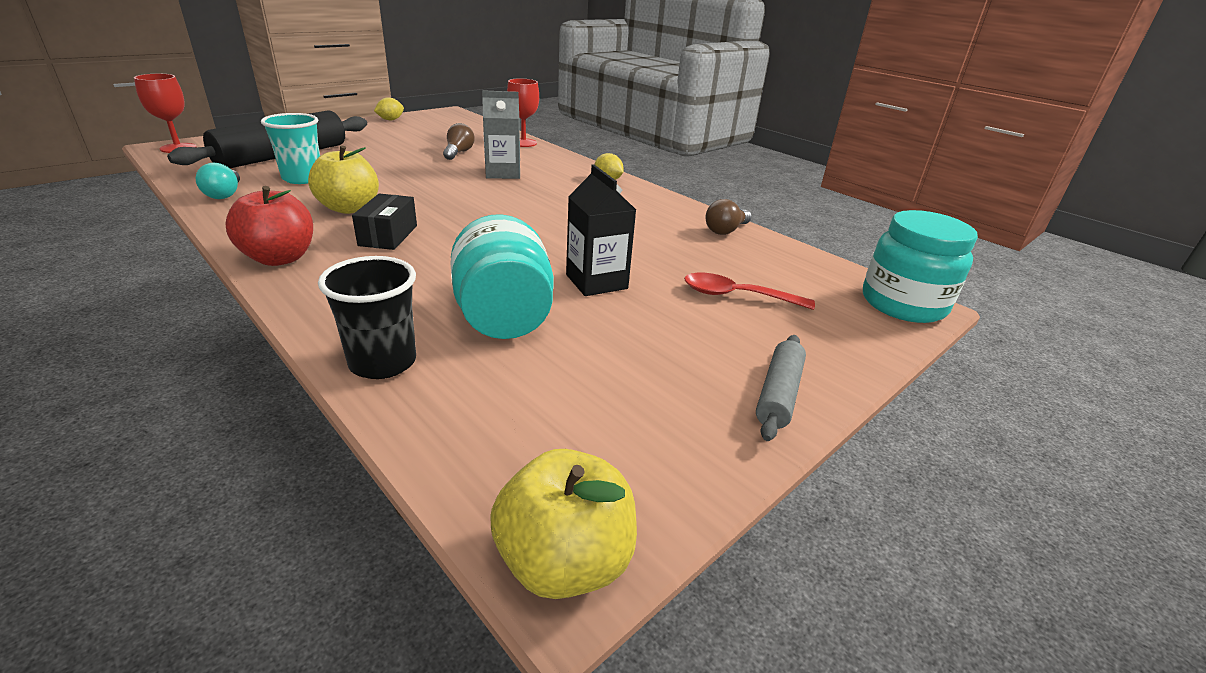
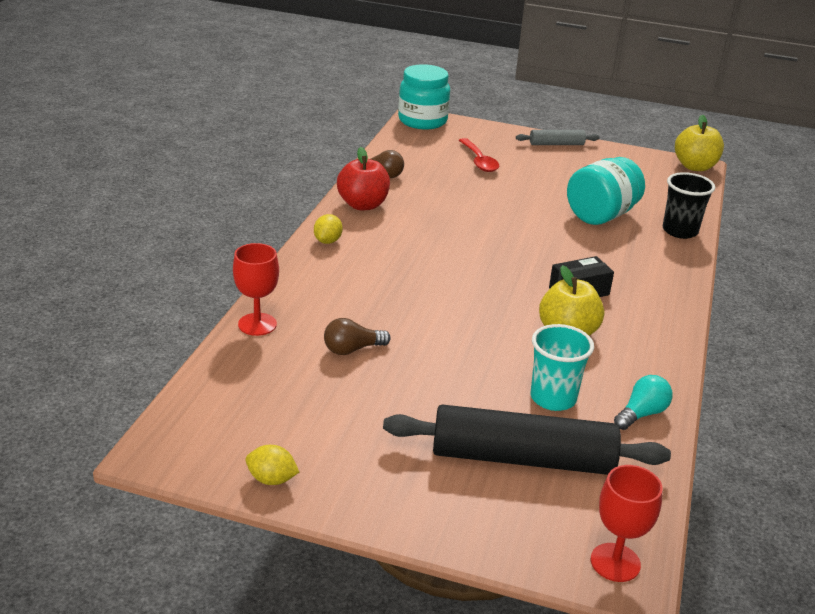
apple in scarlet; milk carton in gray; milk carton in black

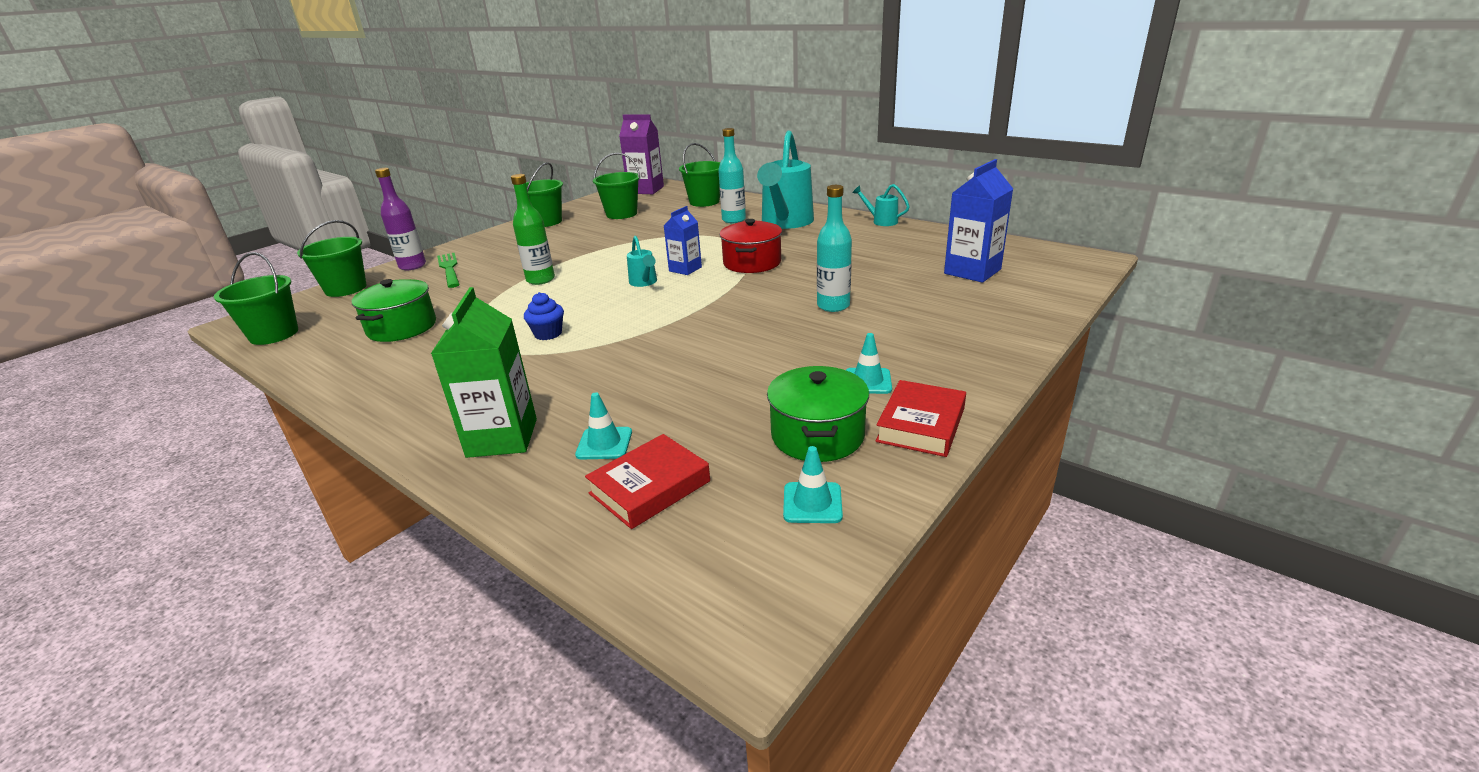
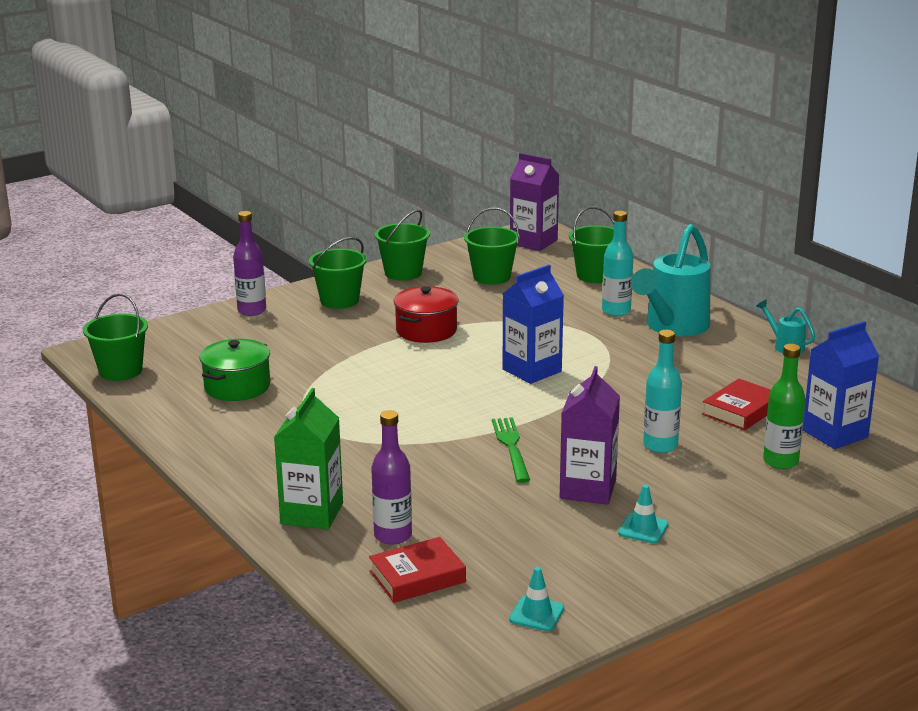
bucket in emerald (2nd from left); dinner fork in emerald; drink bottle in emerald; cupcake in cobalt; drink bottle in violet (2nd from left); watering pot in teal (1st from left in the first image); milk carton in cobalt (1st from left); stockpot in scarlet; stockpot in emerald (2nd from left in the first image); hardcover in scarlet (2nd from left); milk carton in violet (2nd from left)

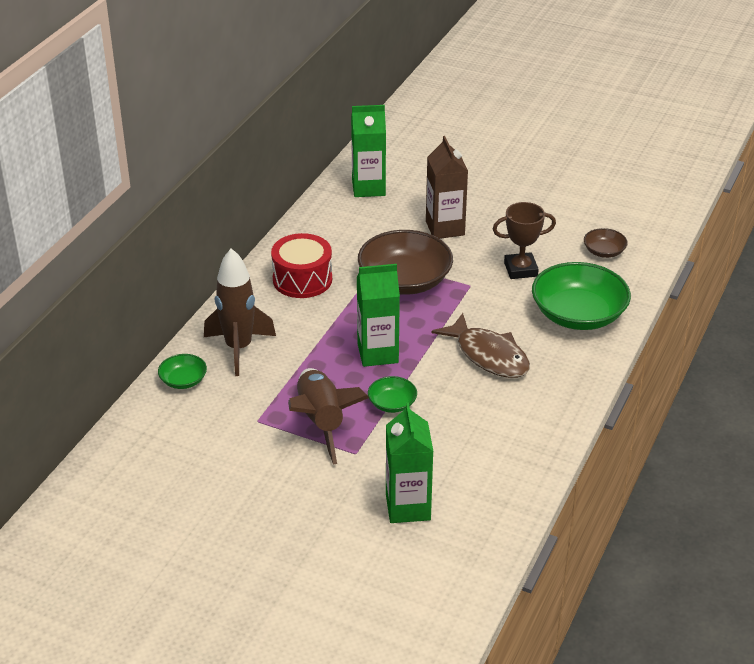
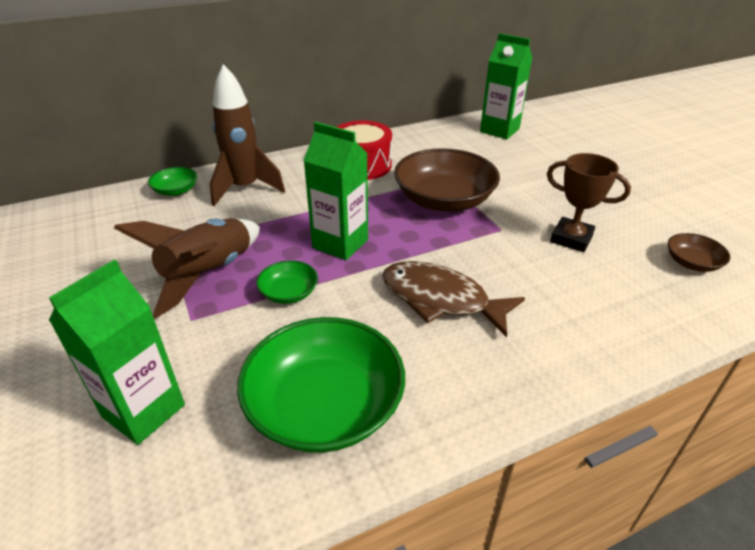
milk carton in dark brown; toy fish in dark brown; serving bowl in emerald (3rd from left)

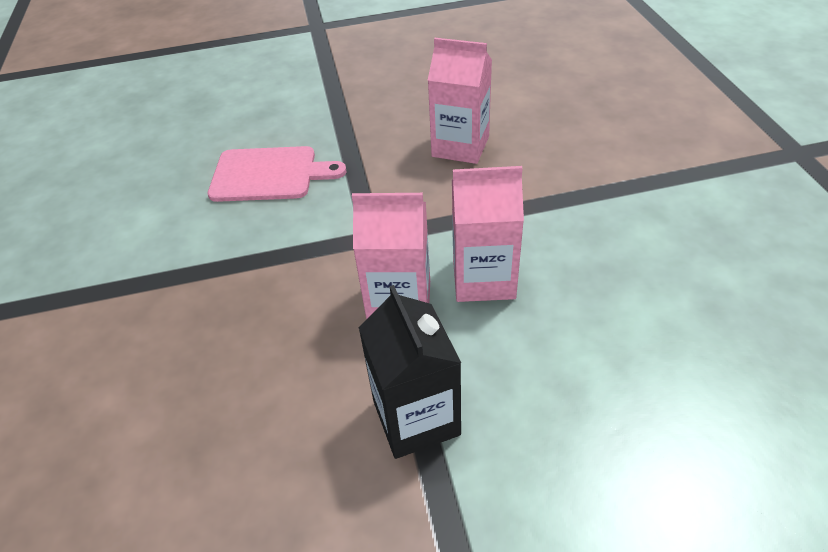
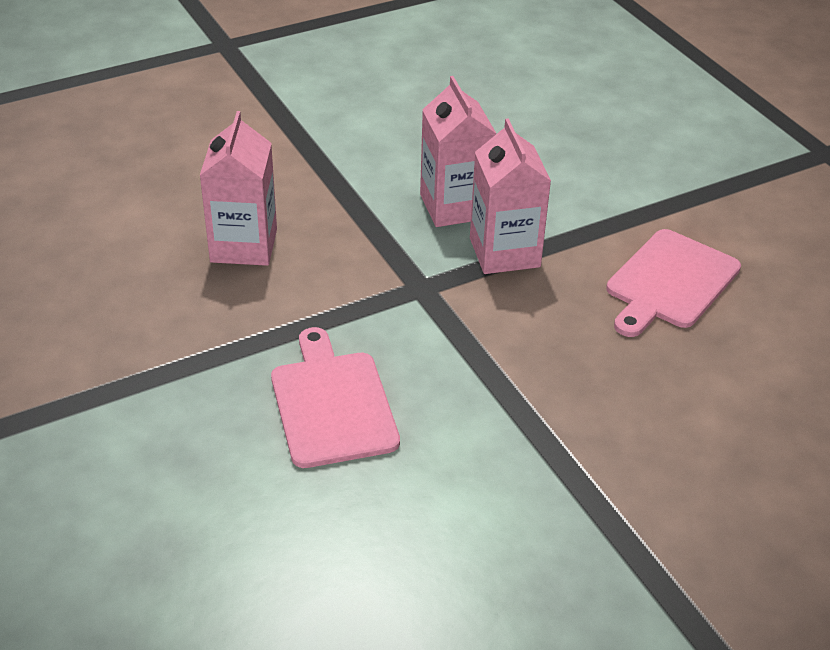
milk carton in black; cutting board in rose-pink (2nd from left)

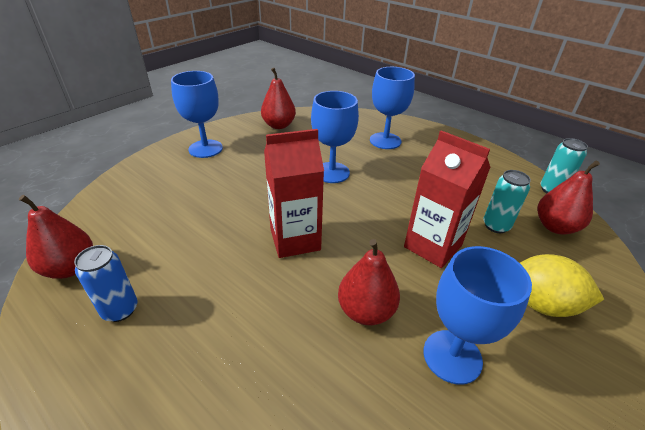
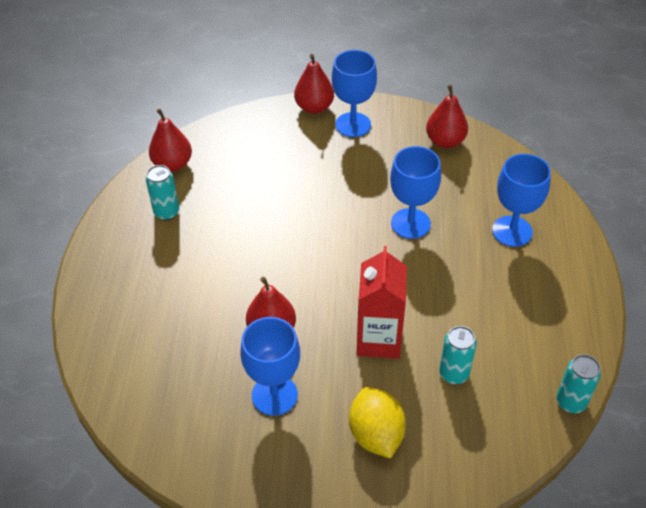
soda can in teal (1st from left); milk carton in scarlet (1st from left in the first image); pear fruit in scarlet (3rd from left)

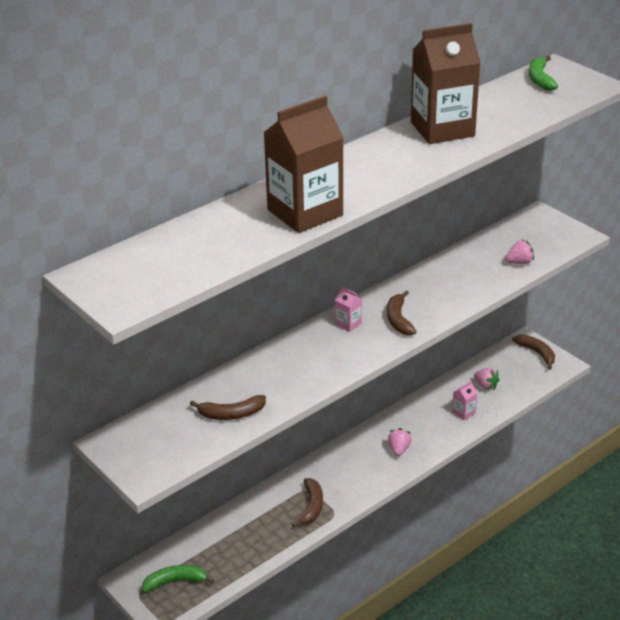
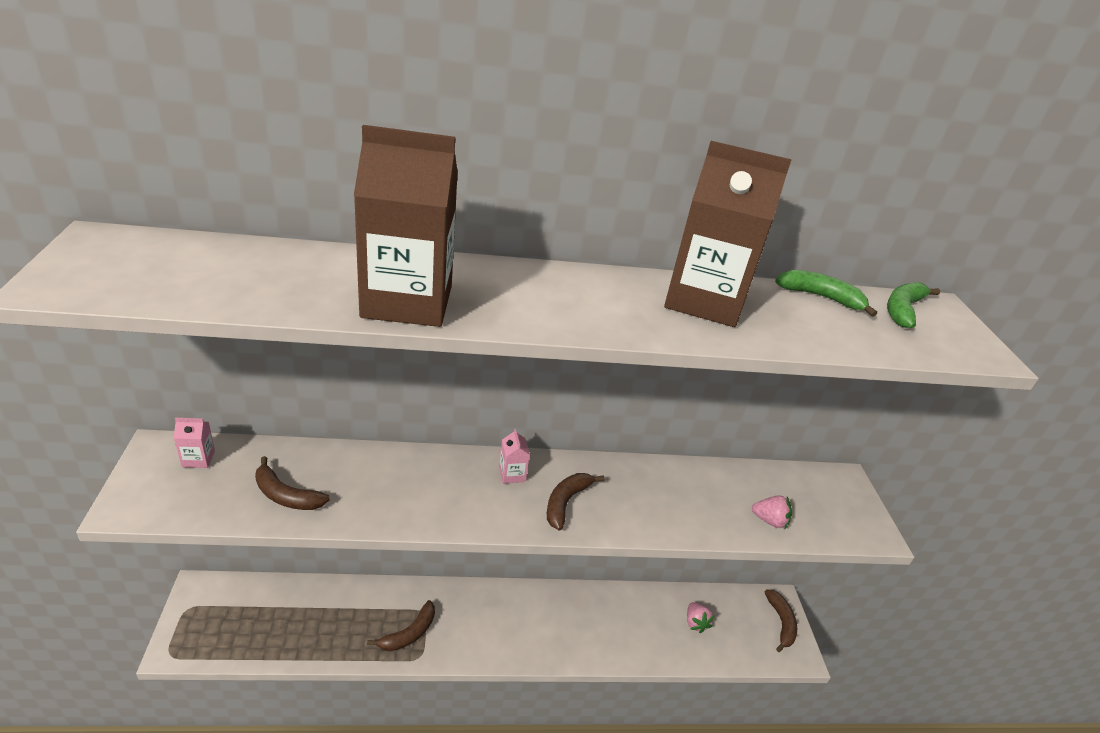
banana in emerald (1st from left); strawberry in rose-pink (1st from left in the first image); milk carton in rose-pink (1st from left)

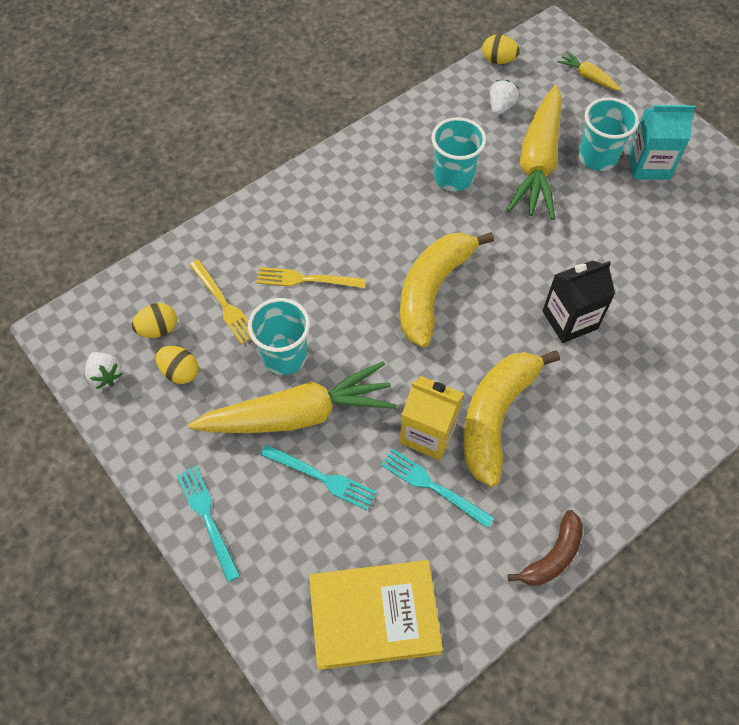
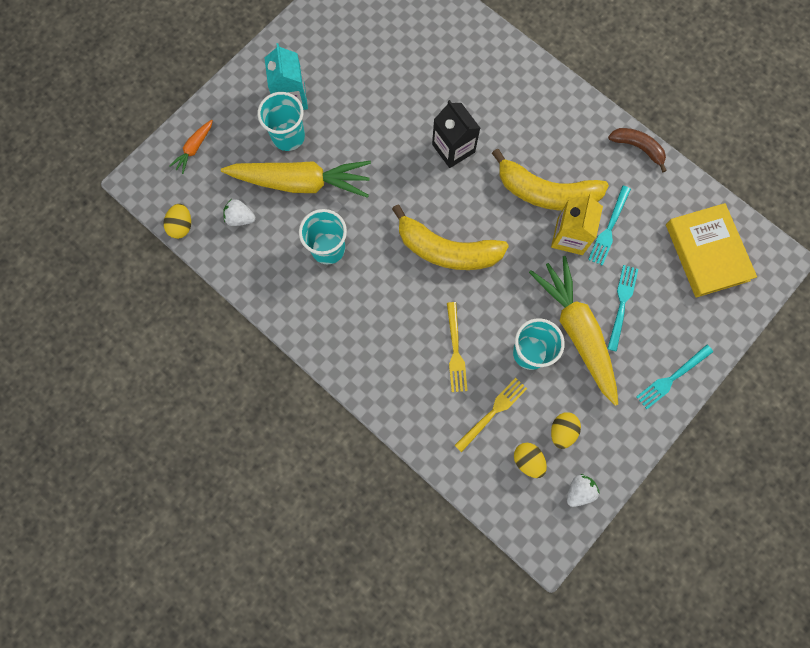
carrot in orange

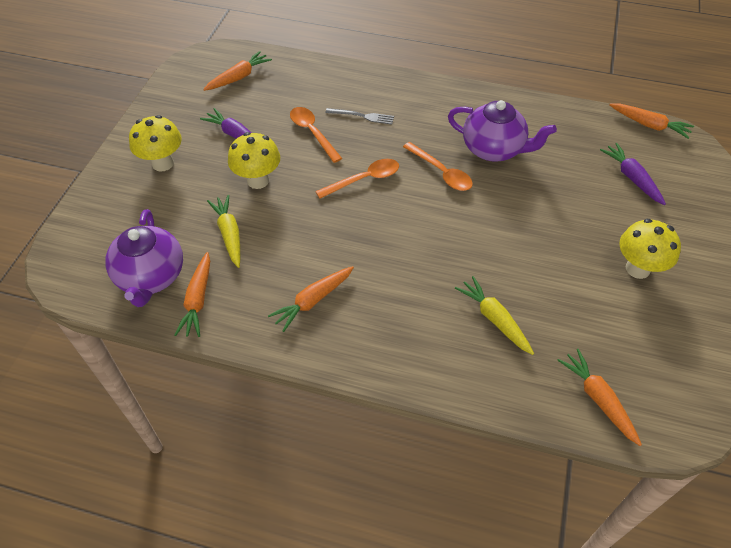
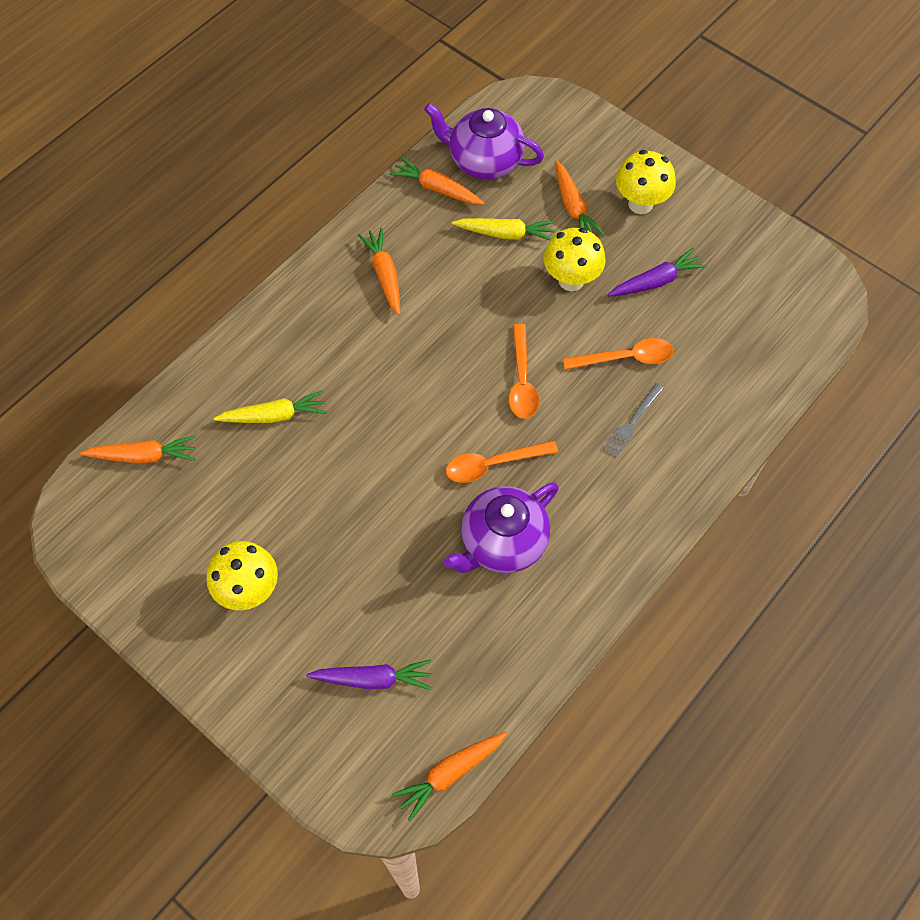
carrot in orange (5th from left)

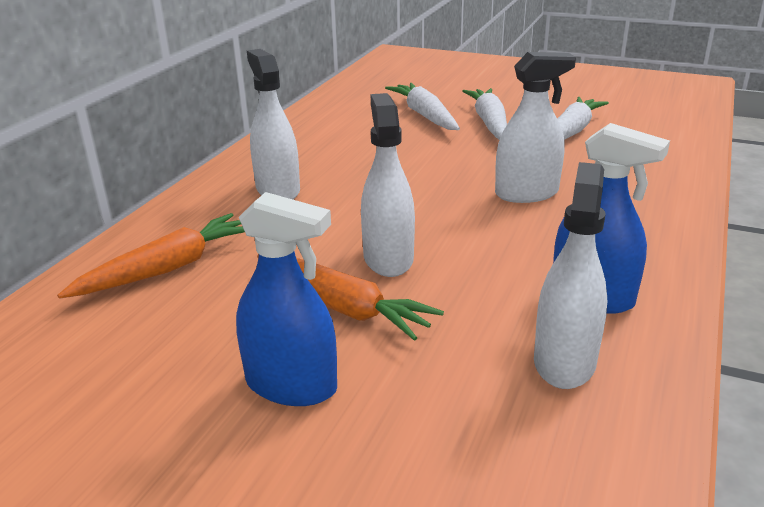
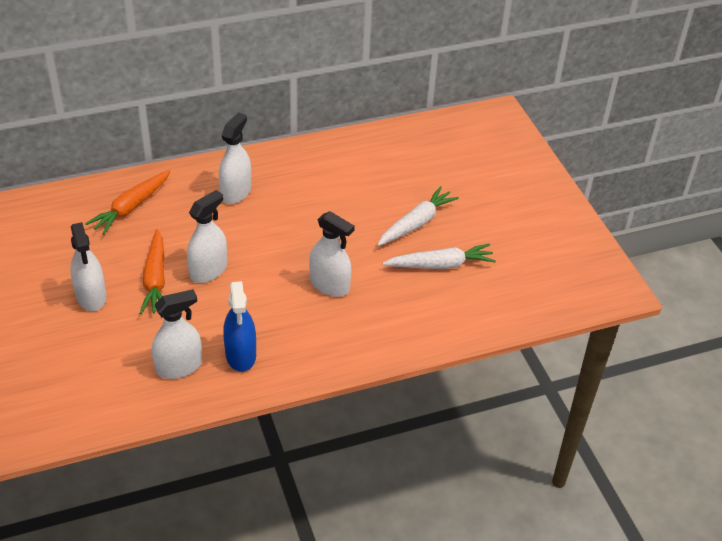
carrot in orange (1st from left); sprayer in pure white (1st from left); carrot in pure white (1st from left in the first image)

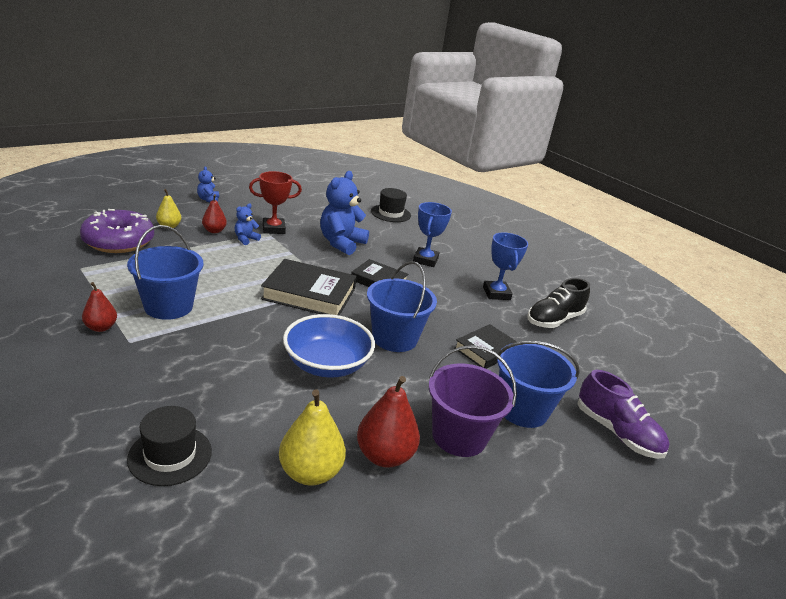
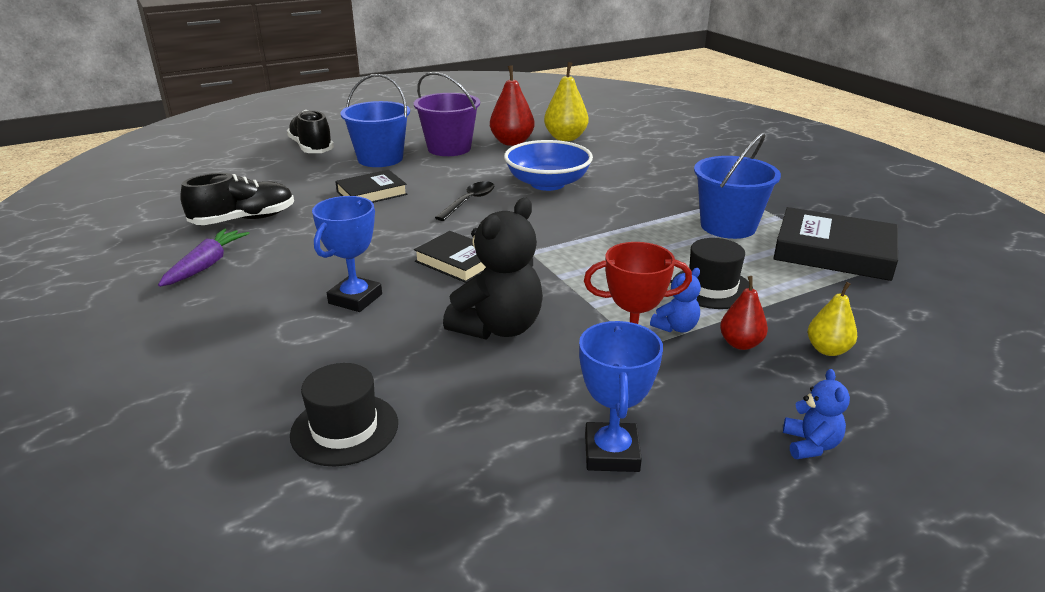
doughnut in violet; pear fruit in scarlet (1st from left in the first image); hat in black (2nd from left); hardcover in black (3rd from left); stuffed bear in black; teaspoon in black; prize cup in cobalt (2nd from left); shoe in black (2nd from left); carrot in violet

